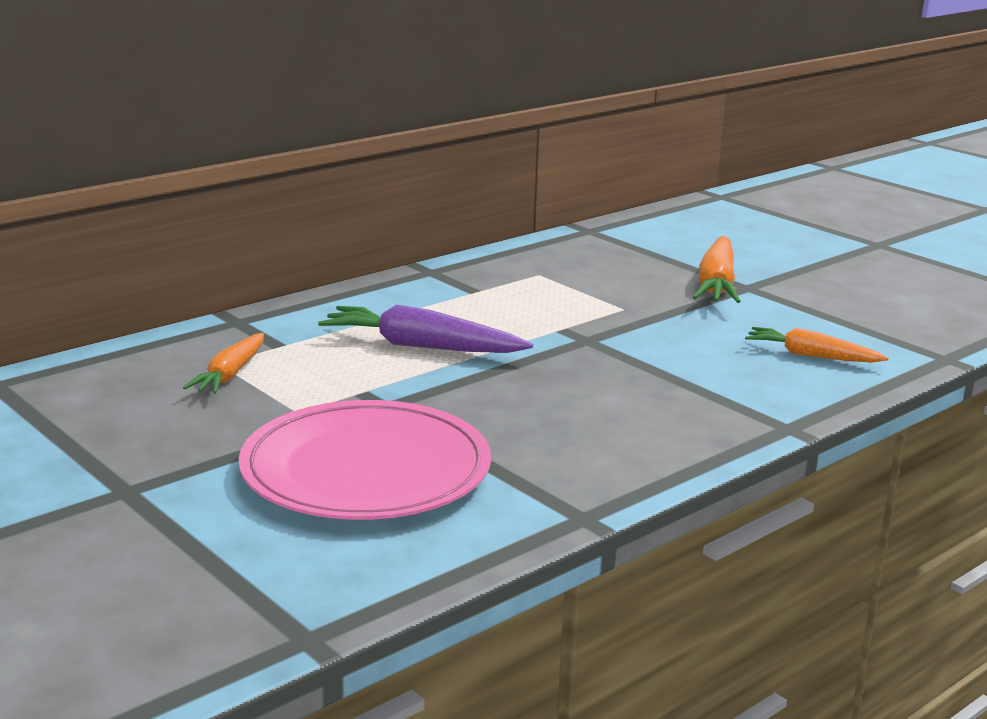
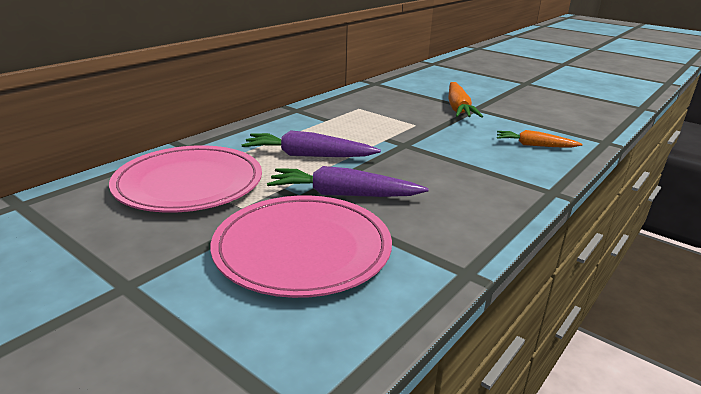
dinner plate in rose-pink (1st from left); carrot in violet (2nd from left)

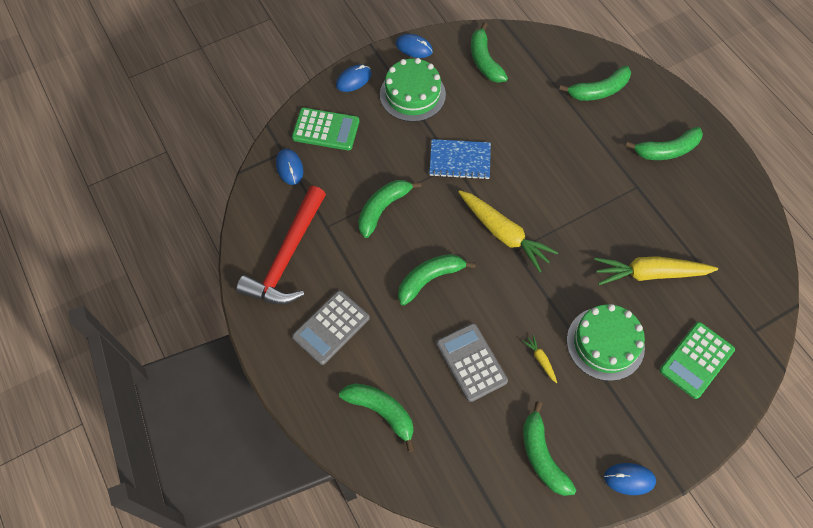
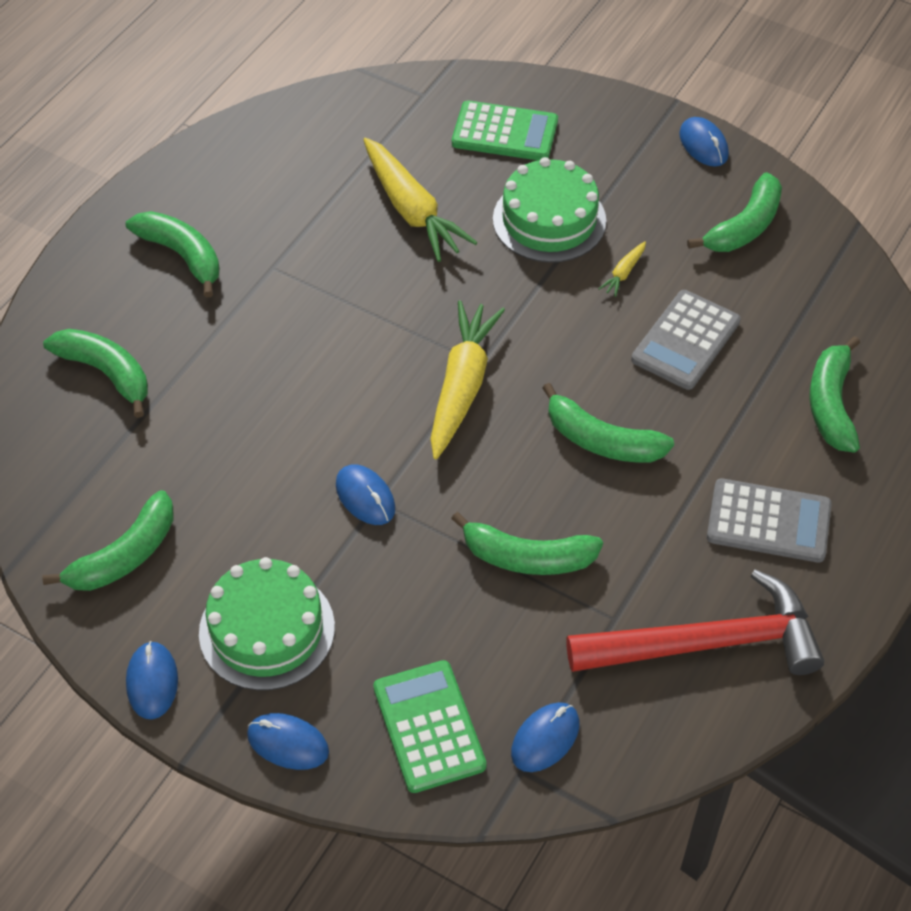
computer mouse in cobalt (3rd from left)

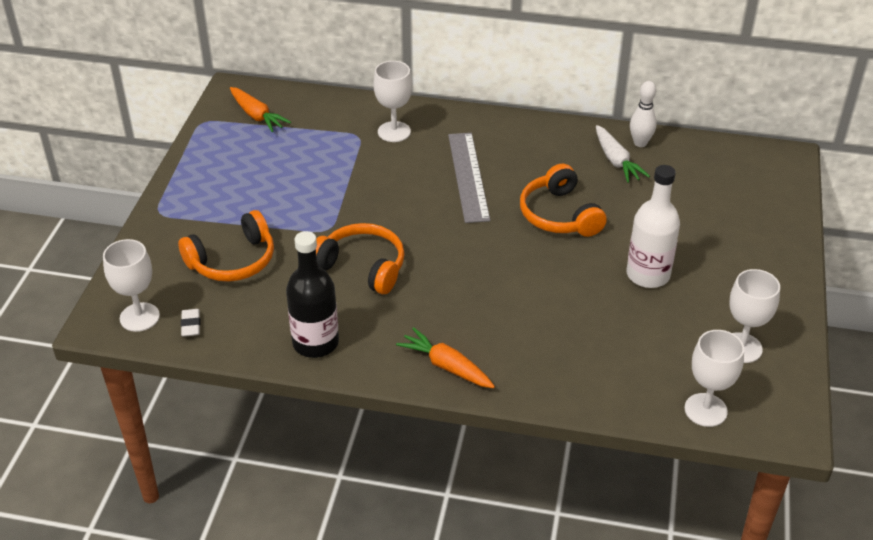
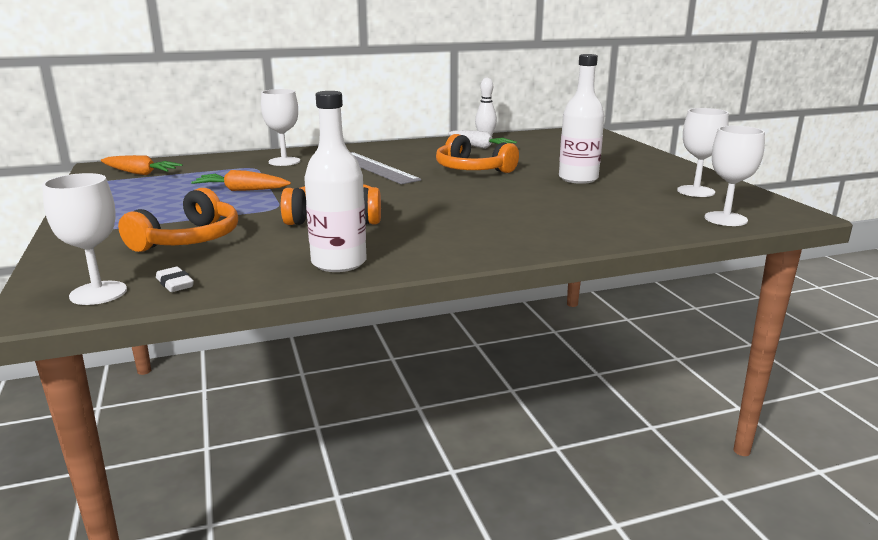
drink bottle in pure white (1st from left); carrot in orange (2nd from left)

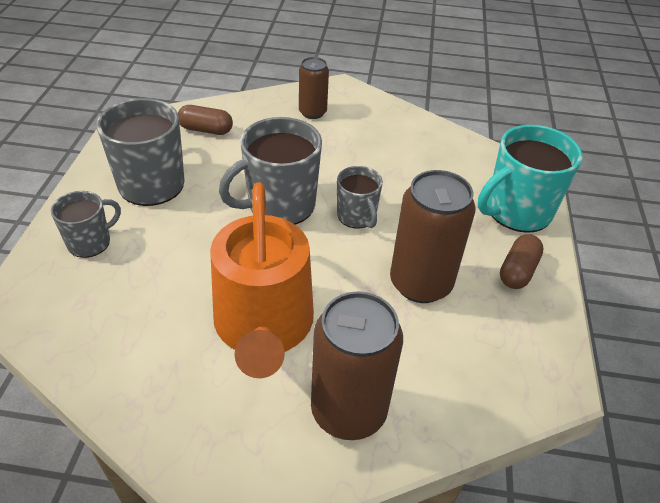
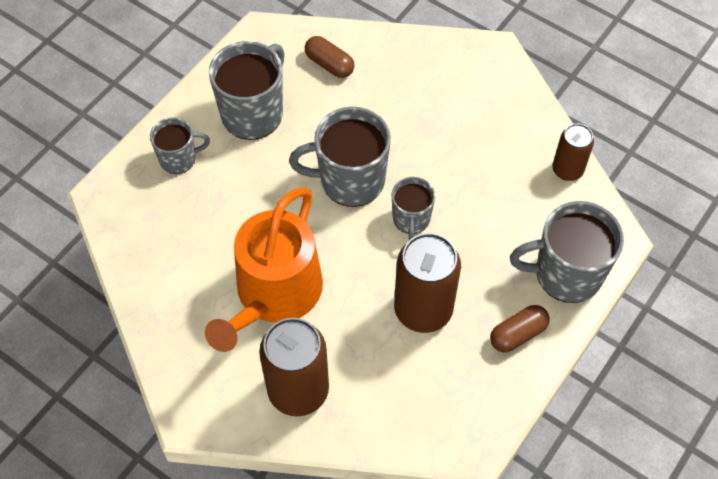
soda can in dark brown (3rd from left); coffee mug in gray (5th from left)

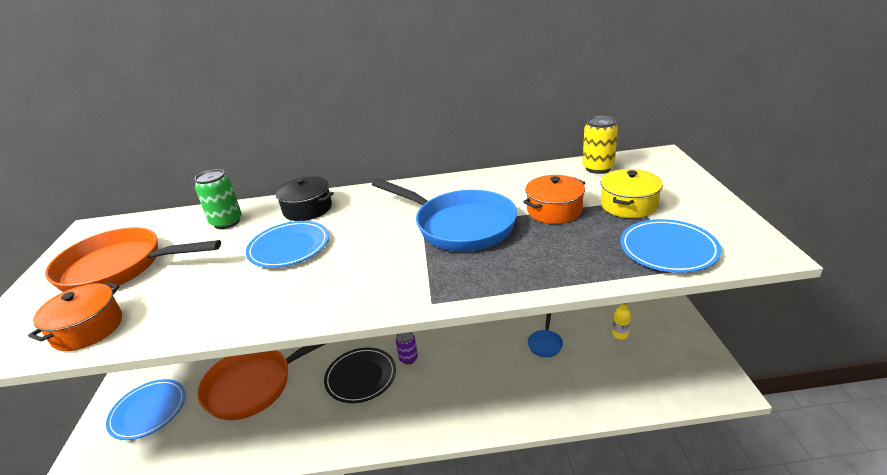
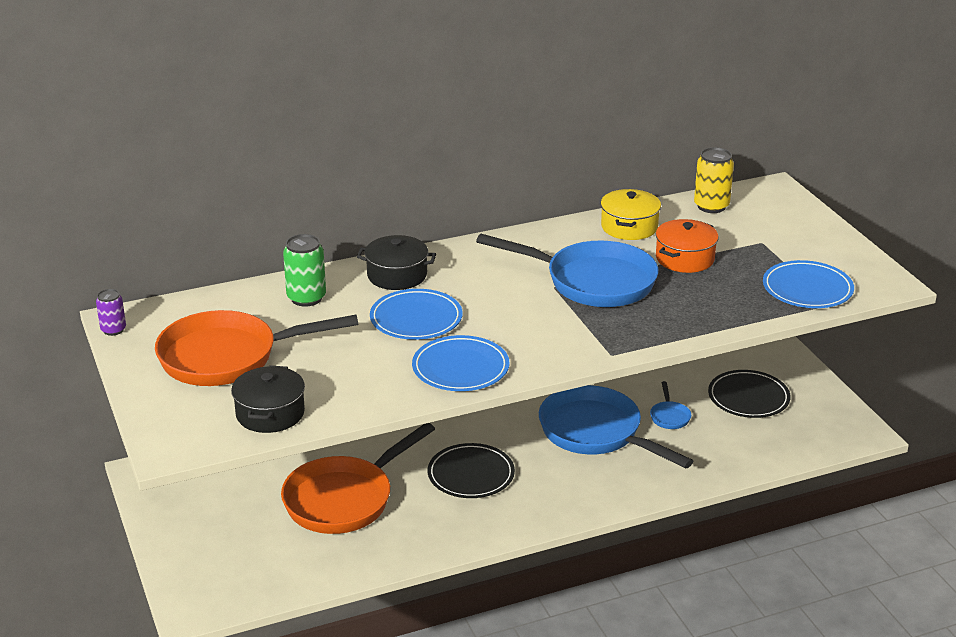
stockpot in black (1st from left); dinner plate in cobalt (2nd from left); soda can in violet; stockpot in golden; dinner plate in black (2nd from left); skillet in cobalt (2nd from left)

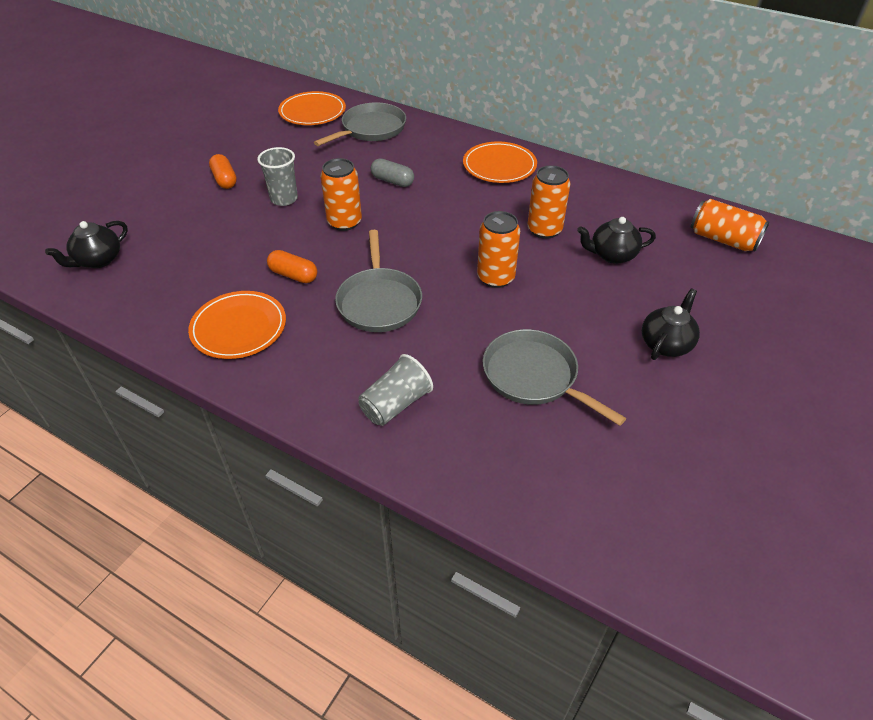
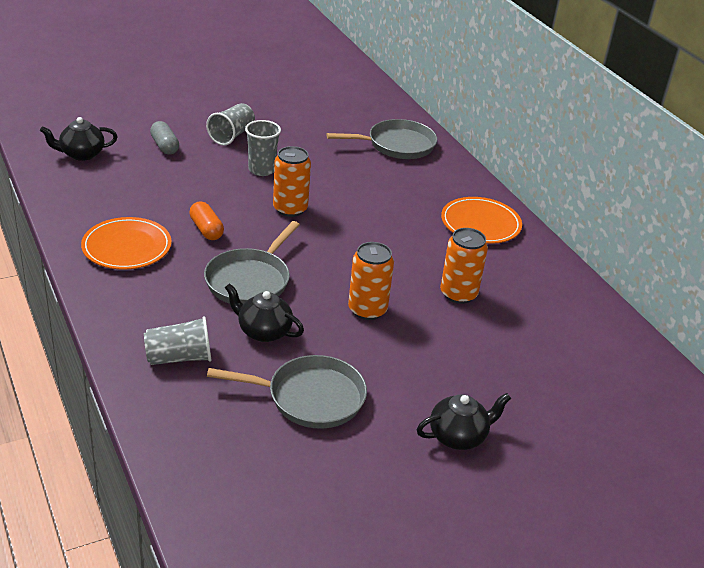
beaker in gray (2nd from left); dinner plate in orange (2nd from left in the first image); pill in gray; skillet in gray (2nd from left); tea pot in black (2nd from left); soda can in orange (4th from left in the first image)

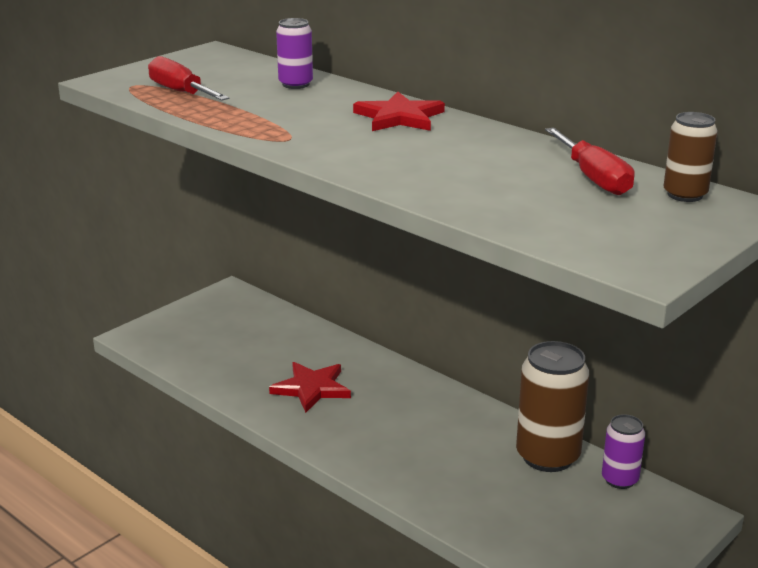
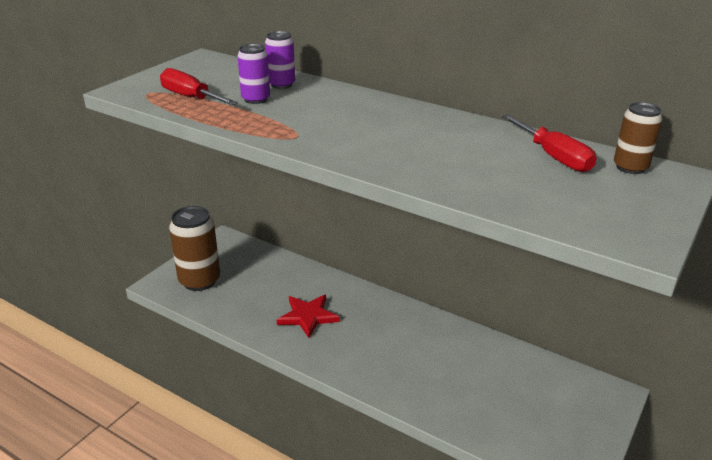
five-pointed star in scarlet (2nd from left in the first image); soda can in dark brown (1st from left); soda can in violet (1st from left)

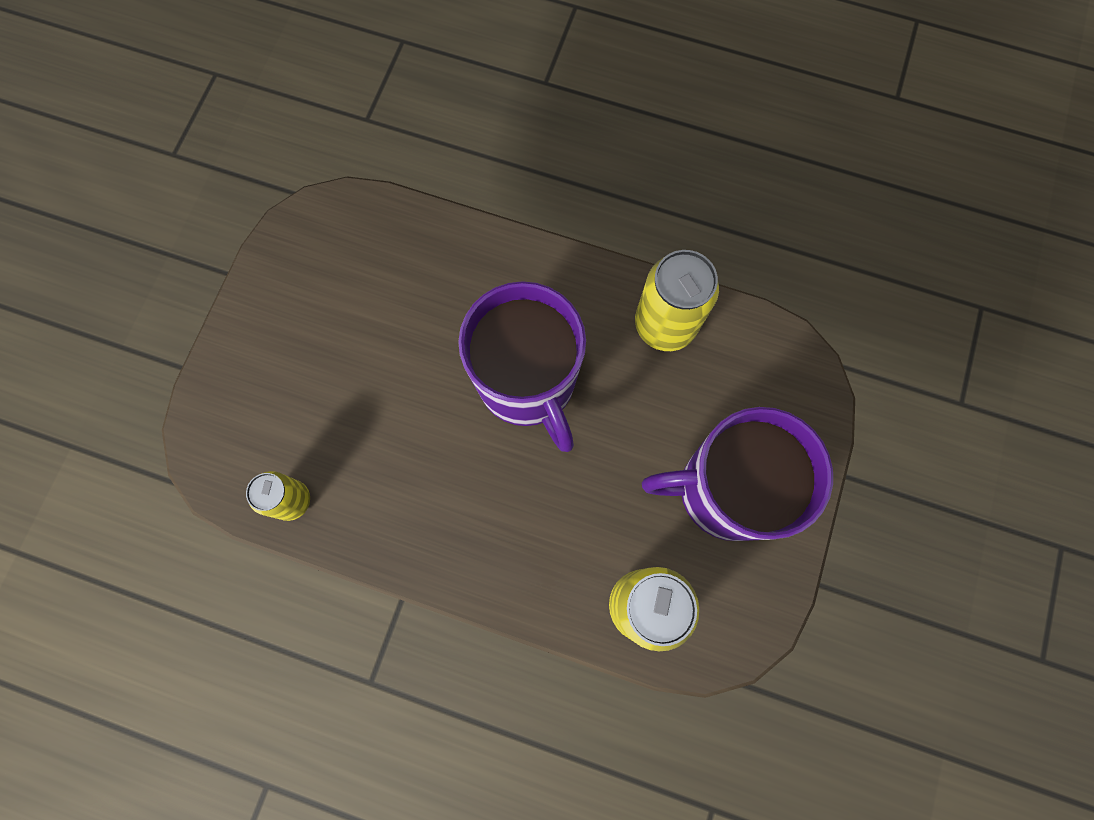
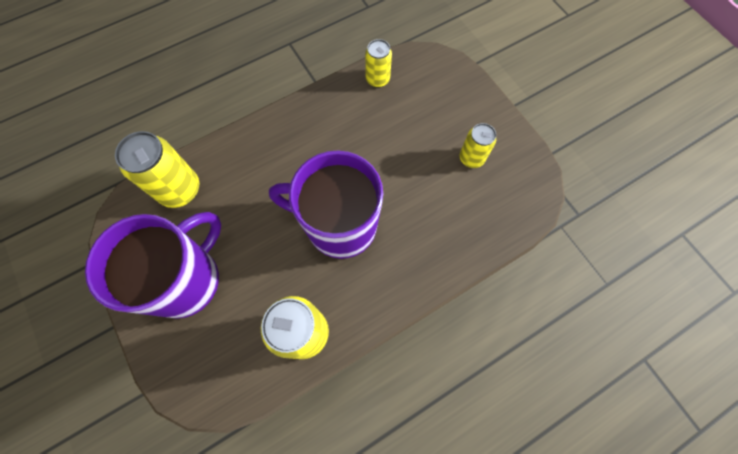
soda can in golden (4th from left)

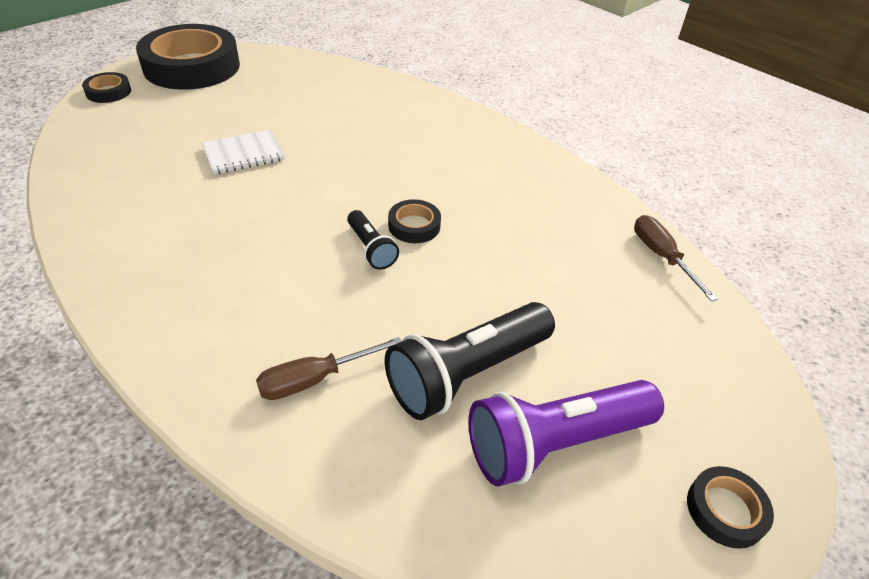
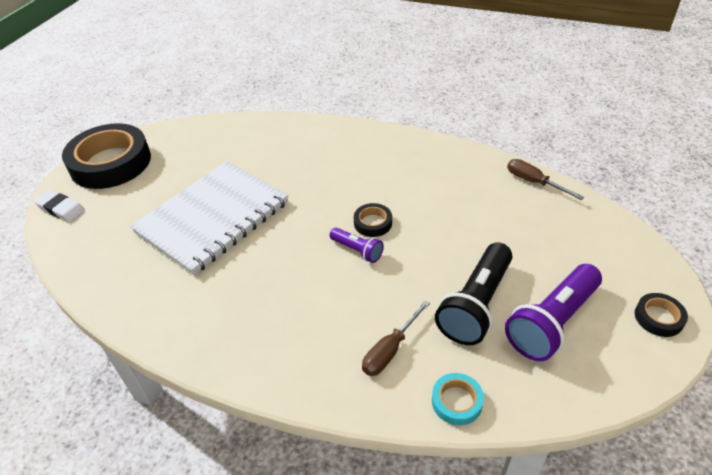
pencil eraser in pure white; exercise book in pure white; flashlight in violet (1st from left); tape in teal

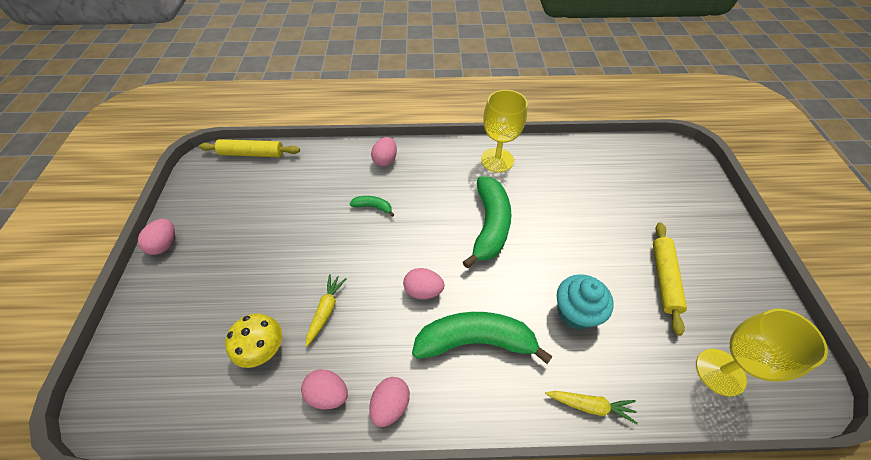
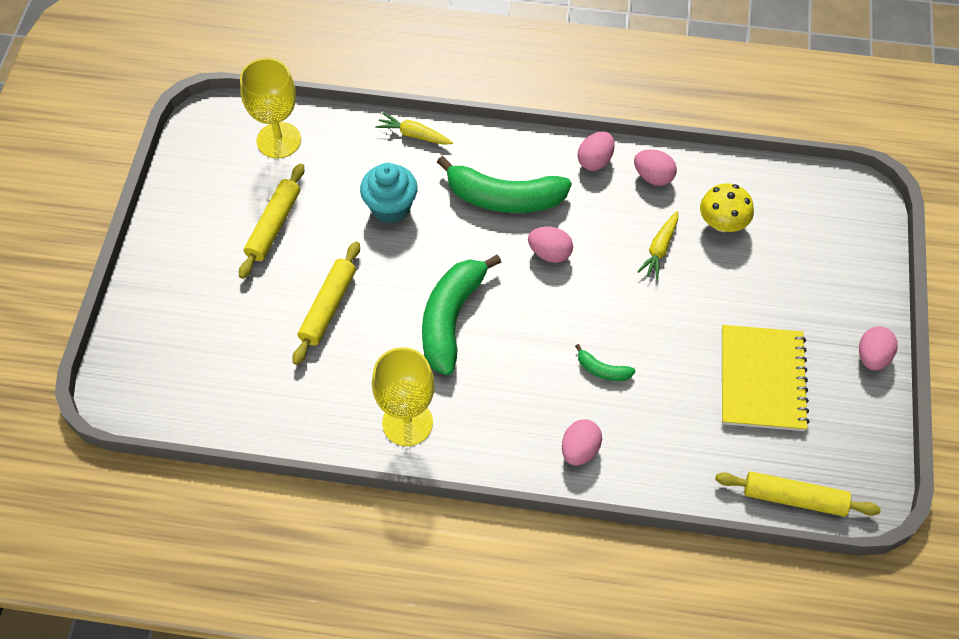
dough roller in golden (2nd from left); exercise book in golden

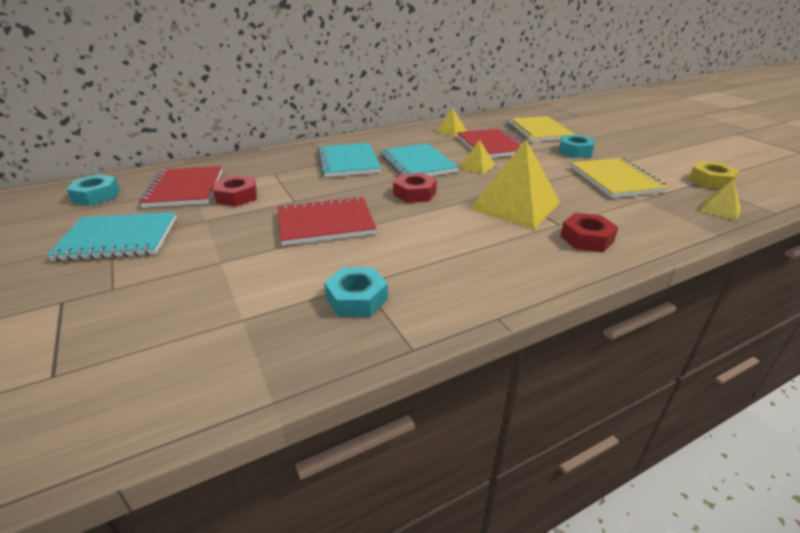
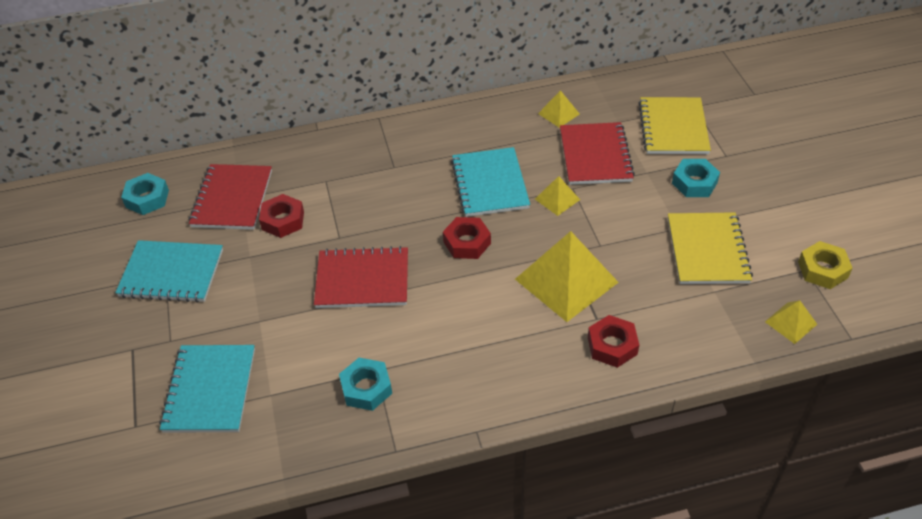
exercise book in teal (2nd from left)

